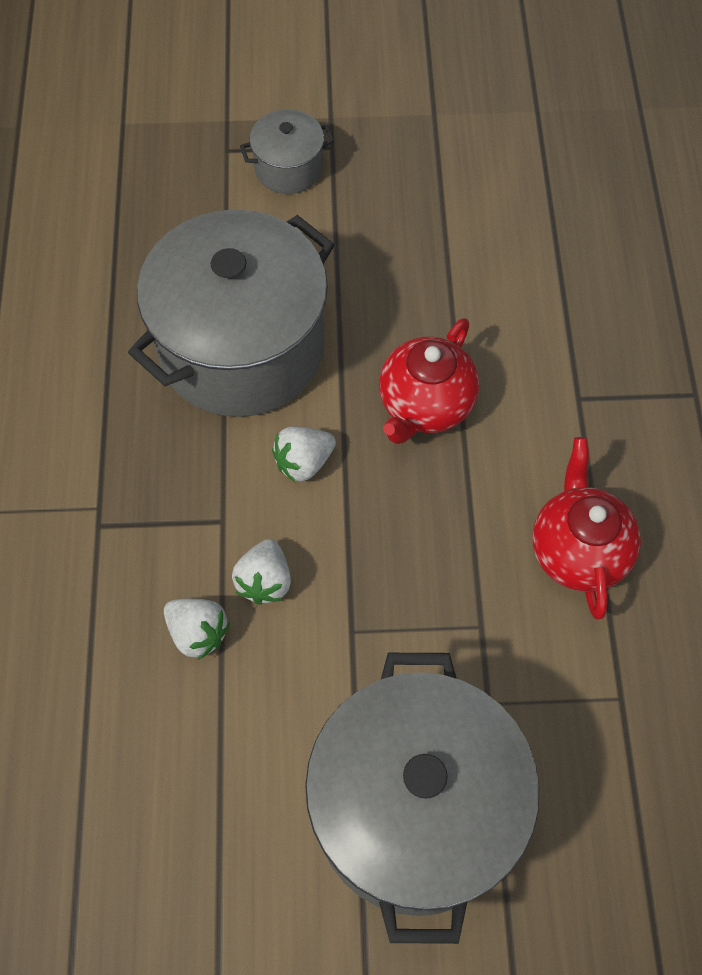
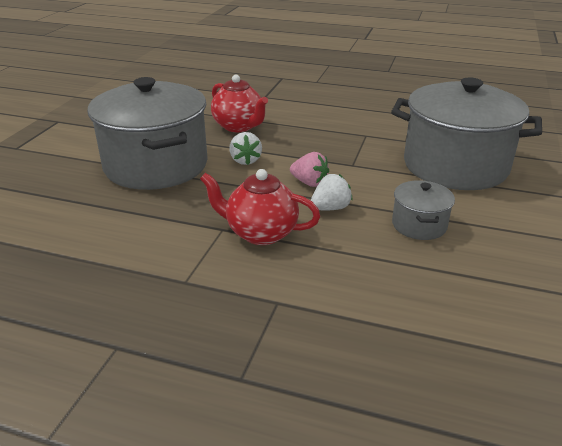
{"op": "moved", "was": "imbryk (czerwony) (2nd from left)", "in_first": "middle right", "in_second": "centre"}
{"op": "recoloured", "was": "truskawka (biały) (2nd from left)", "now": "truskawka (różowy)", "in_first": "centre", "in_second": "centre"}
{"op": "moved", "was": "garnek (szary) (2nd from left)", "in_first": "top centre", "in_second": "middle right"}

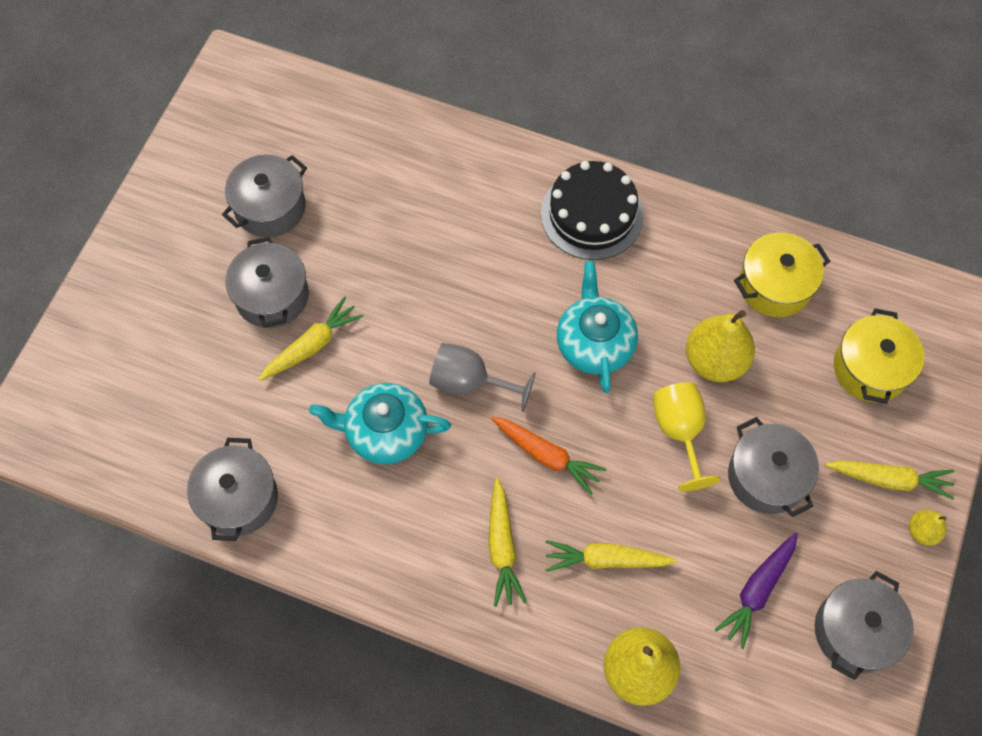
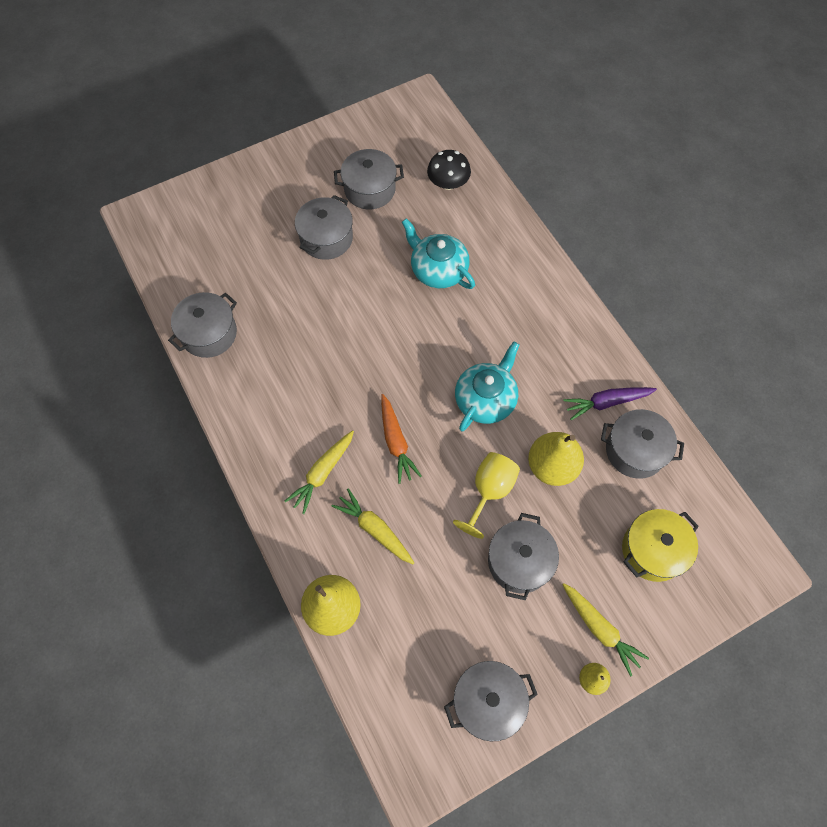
{"op": "moved", "was": "imbryk (turkusowy) (1st from left)", "in_first": "centre", "in_second": "top centre"}
{"op": "added", "now": "grzyb (czarny)", "in_second": "top centre"}
{"op": "moved", "was": "marchewka (fioletowy)", "in_first": "bottom right", "in_second": "middle right"}
{"op": "recoloured", "was": "garnek (żółty) (1st from left)", "now": "garnek (szary) (6th from left)", "in_first": "middle right", "in_second": "middle right"}
{"op": "removed", "was": "marchewka (żółty) (1st from left)", "in_first": "middle left"}
{"op": "removed", "was": "kielich (szary)", "in_first": "centre"}
{"op": "removed", "was": "tort (czarny)", "in_first": "top centre"}

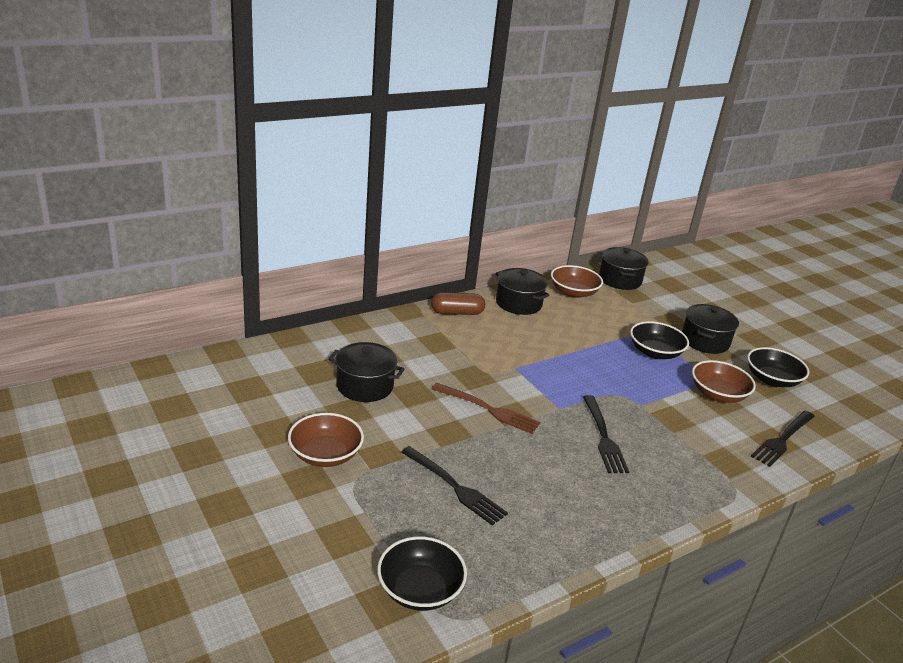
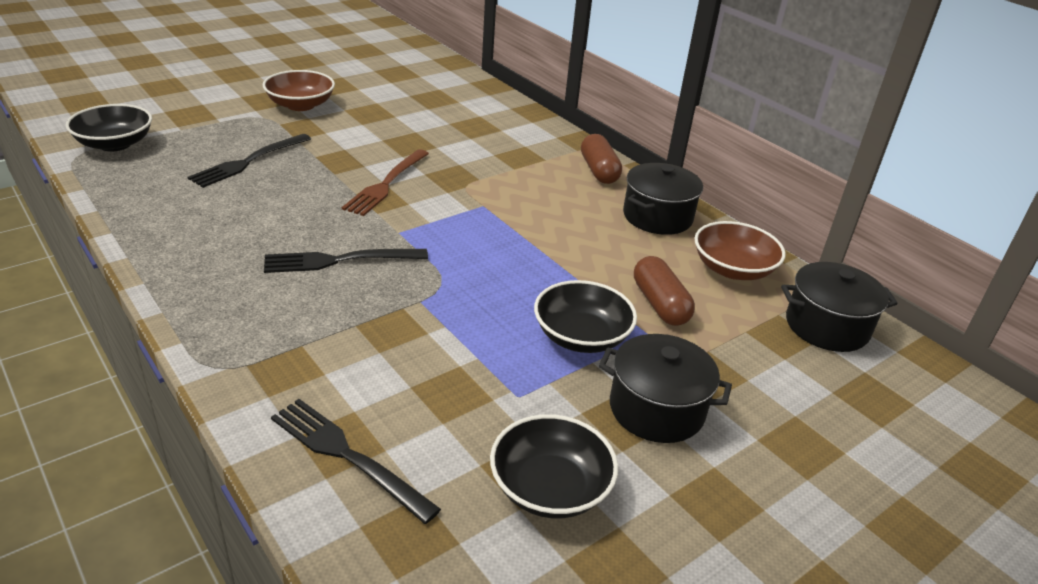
{"op": "added", "now": "kapsułka (brązowy) (2nd from left)", "in_second": "centre"}
{"op": "removed", "was": "garnek (czarny) (1st from left)", "in_first": "centre"}
{"op": "removed", "was": "miska (brązowy) (3rd from left)", "in_first": "middle right"}

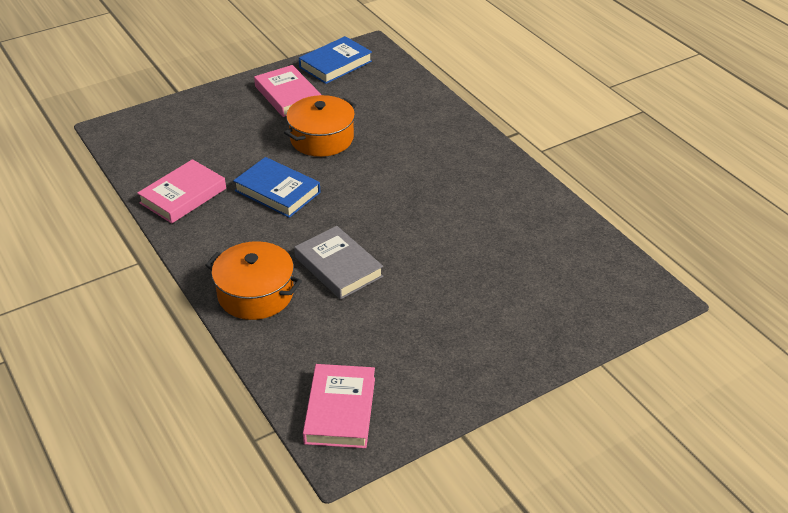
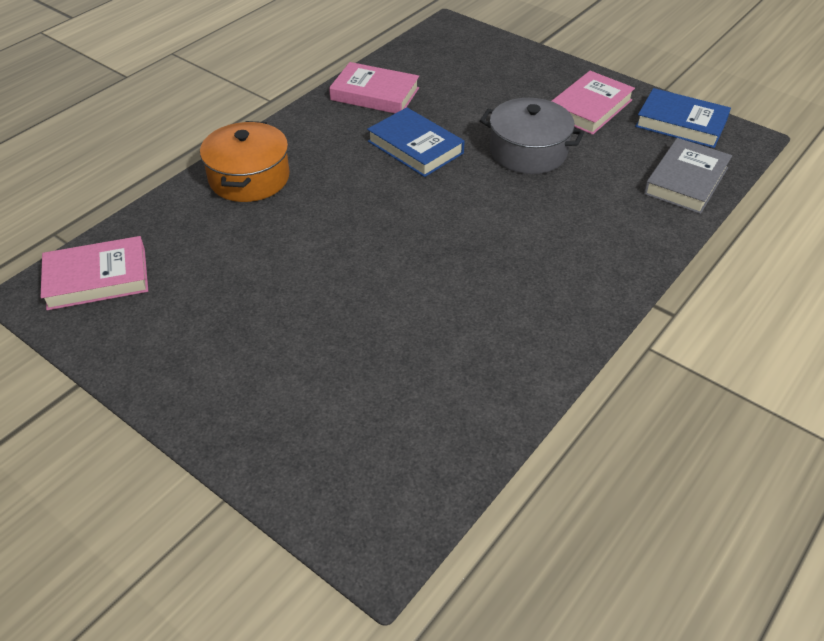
{"op": "turned", "was": "książka (niebieski) (1st from left)", "in_first": "centre", "in_second": "top centre", "clockwise": -60}
{"op": "recoloured", "was": "garnek (pomarańczowy) (2nd from left)", "now": "garnek (szary)", "in_first": "top centre", "in_second": "top centre"}
{"op": "moved", "was": "książka (szary)", "in_first": "centre", "in_second": "top right"}

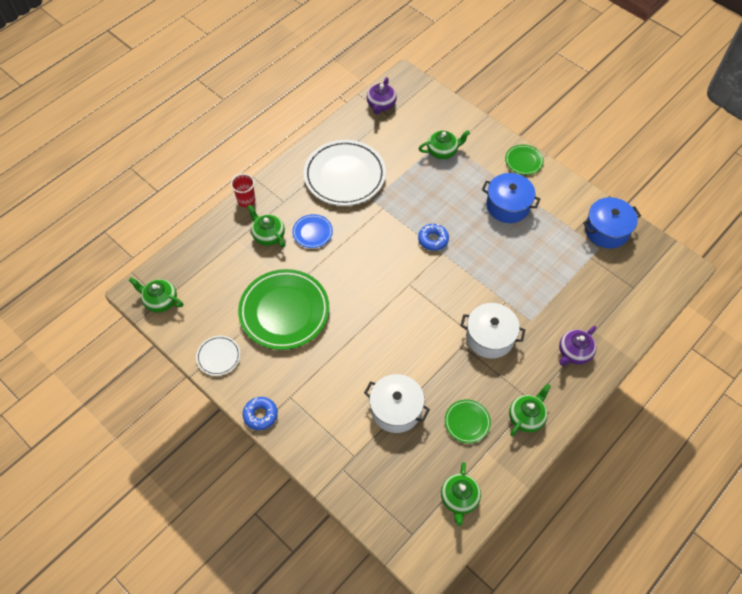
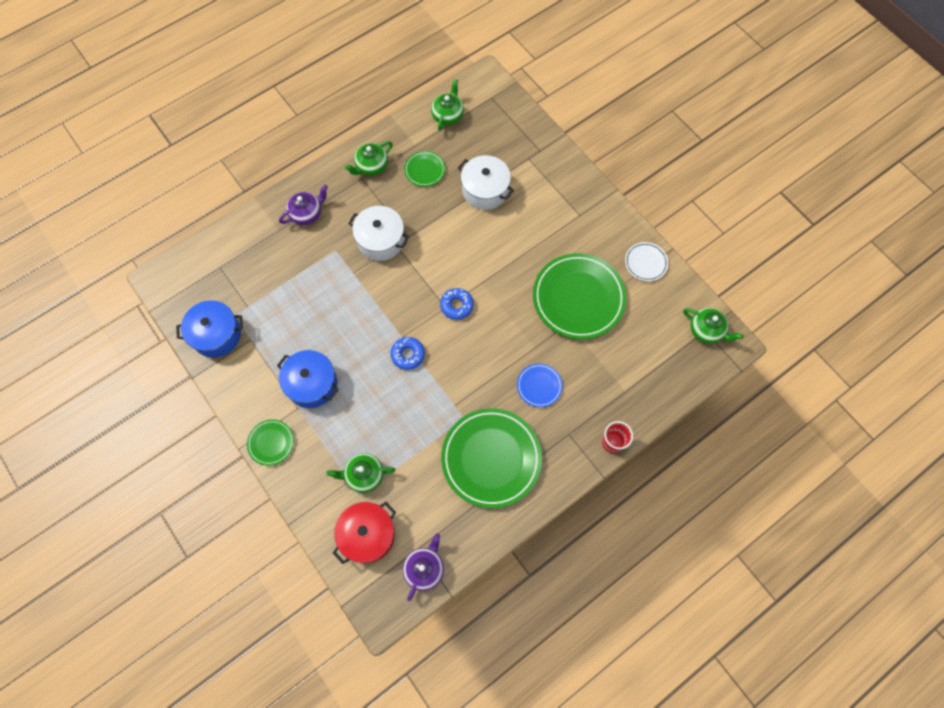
{"op": "added", "now": "garnek (czerwony)", "in_second": "bottom centre"}
{"op": "moved", "was": "donut (niebieski) (1st from left in the first image)", "now": "donut (niebieski) (2nd from left)", "in_first": "bottom centre", "in_second": "centre"}
{"op": "recoloured", "was": "talerz (biały) (2nd from left)", "now": "talerz (zielony) (3rd from left)", "in_first": "top centre", "in_second": "centre"}
{"op": "removed", "was": "imbryk (zielony) (2nd from left)", "in_first": "centre"}

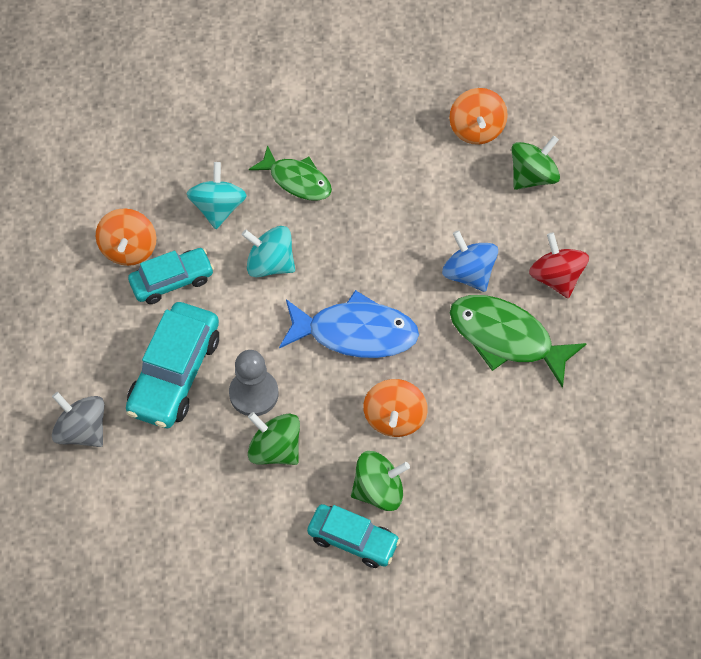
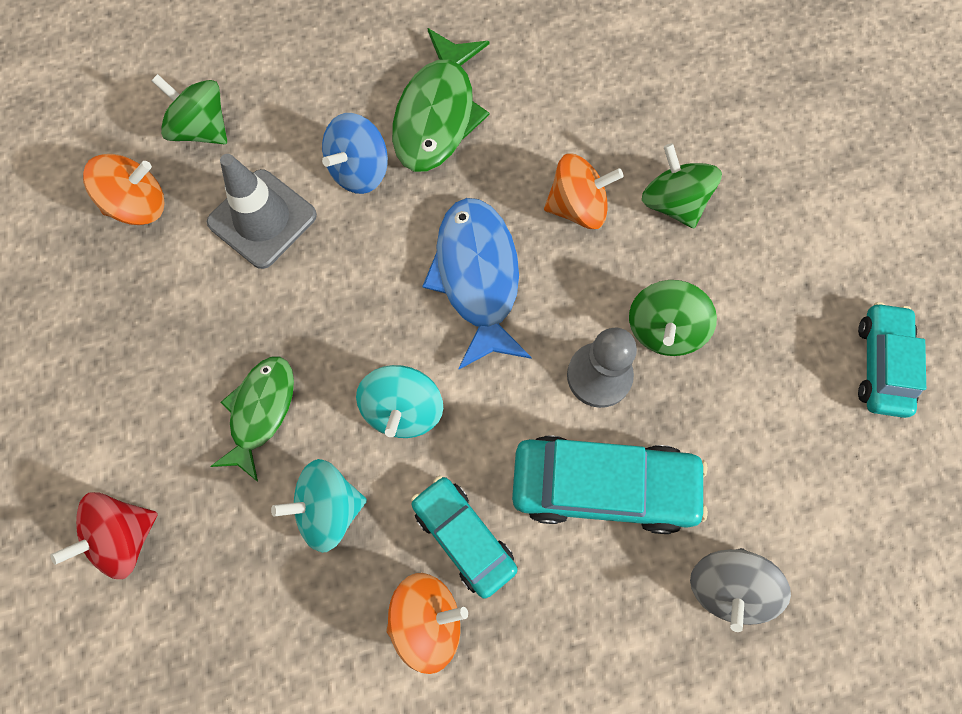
{"op": "moved", "was": "bączek (czerwony)", "in_first": "middle right", "in_second": "bottom left"}
{"op": "added", "now": "pachołek (szary)", "in_second": "top left"}
{"op": "moved", "was": "samochód (turkusowy) (3rd from left)", "in_first": "bottom centre", "in_second": "middle right"}

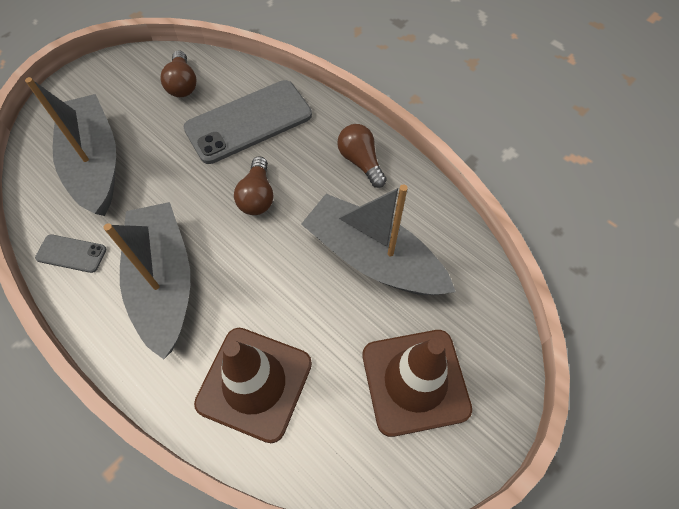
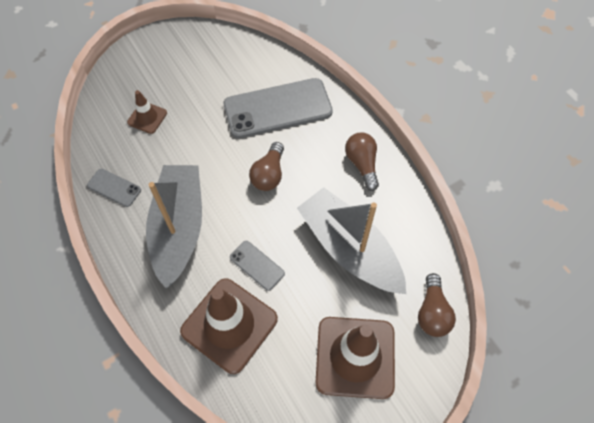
{"op": "replaced", "was": "łódka (szary) (1st from left)", "now": "pachołek (brązowy) (1st from left)", "in_first": "top left", "in_second": "top left"}
{"op": "added", "now": "telefon (szary) (2nd from left)", "in_second": "centre"}
{"op": "moved", "was": "żarówka (brązowy) (1st from left in the first image)", "now": "żarówka (brązowy) (3rd from left)", "in_first": "top left", "in_second": "bottom right"}

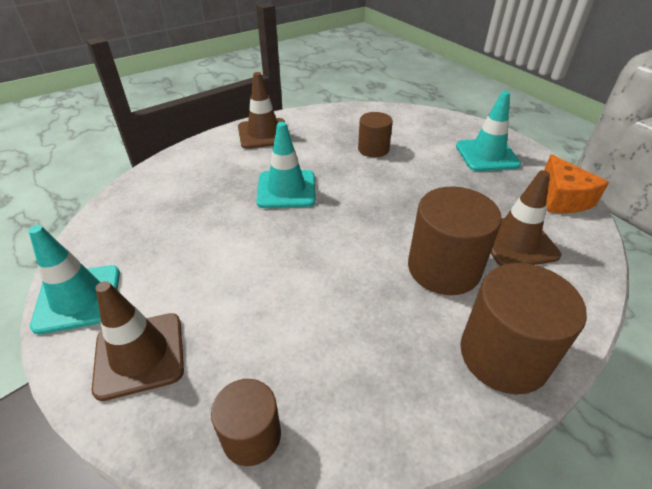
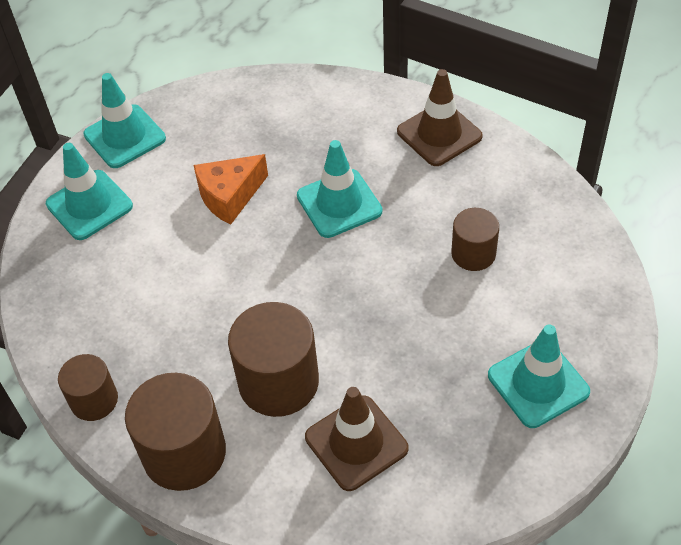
{"op": "recoloured", "was": "pachołek (brązowy) (1st from left)", "now": "pachołek (turkusowy) (1st from left)", "in_first": "bottom left", "in_second": "middle left"}
{"op": "moved", "was": "walec (brązowy) (1st from left)", "in_first": "bottom centre", "in_second": "bottom left"}
{"op": "moved", "was": "ser (pomarańczowy)", "in_first": "middle right", "in_second": "centre"}

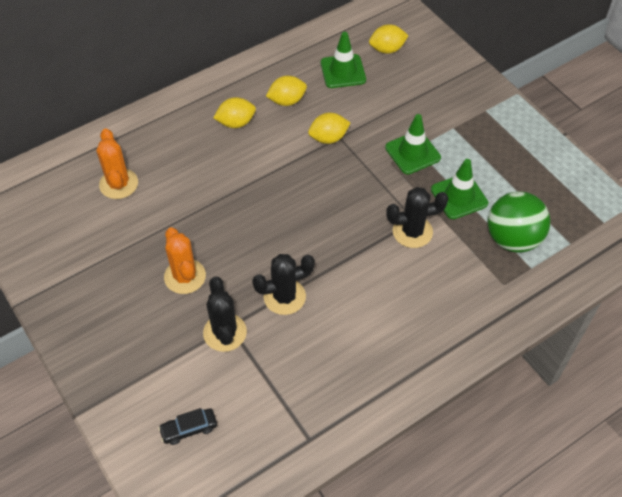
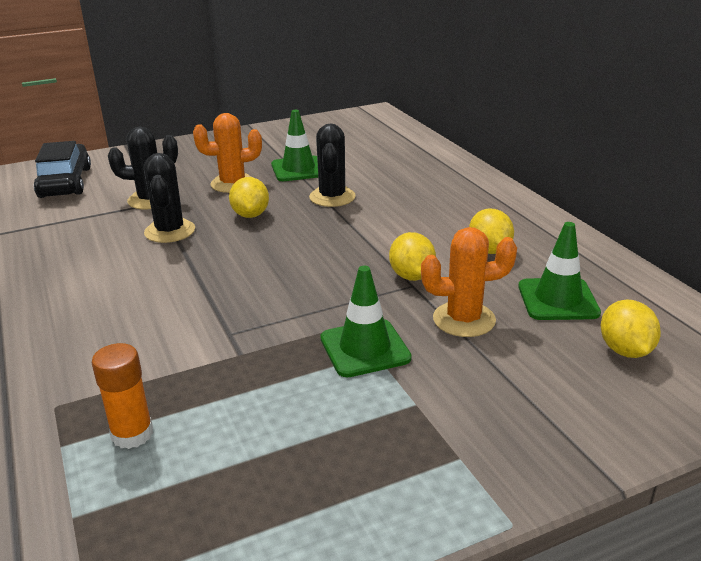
{"op": "resized", "was": "samochód (czarny)", "in_first": "bottom left", "in_second": "top left", "ratio": 1.93}
{"op": "replaced", "was": "piłka (zielony)", "now": "klej w sztyfcie (pomarańczowy)", "in_first": "middle right", "in_second": "bottom left"}
{"op": "moved", "was": "cytryna (żółty) (1st from left)", "in_first": "top centre", "in_second": "centre"}
{"op": "moved", "was": "pachołek (zielony) (3rd from left in the first image)", "now": "pachołek (zielony) (1st from left)", "in_first": "middle right", "in_second": "top centre"}
{"op": "moved", "was": "kaktus (czarny) (3rd from left)", "in_first": "middle right", "in_second": "top centre"}
{"op": "moved", "was": "kaktus (pomarańczowy) (1st from left in the first image)", "now": "kaktus (pomarańczowy) (2nd from left)", "in_first": "top left", "in_second": "middle right"}

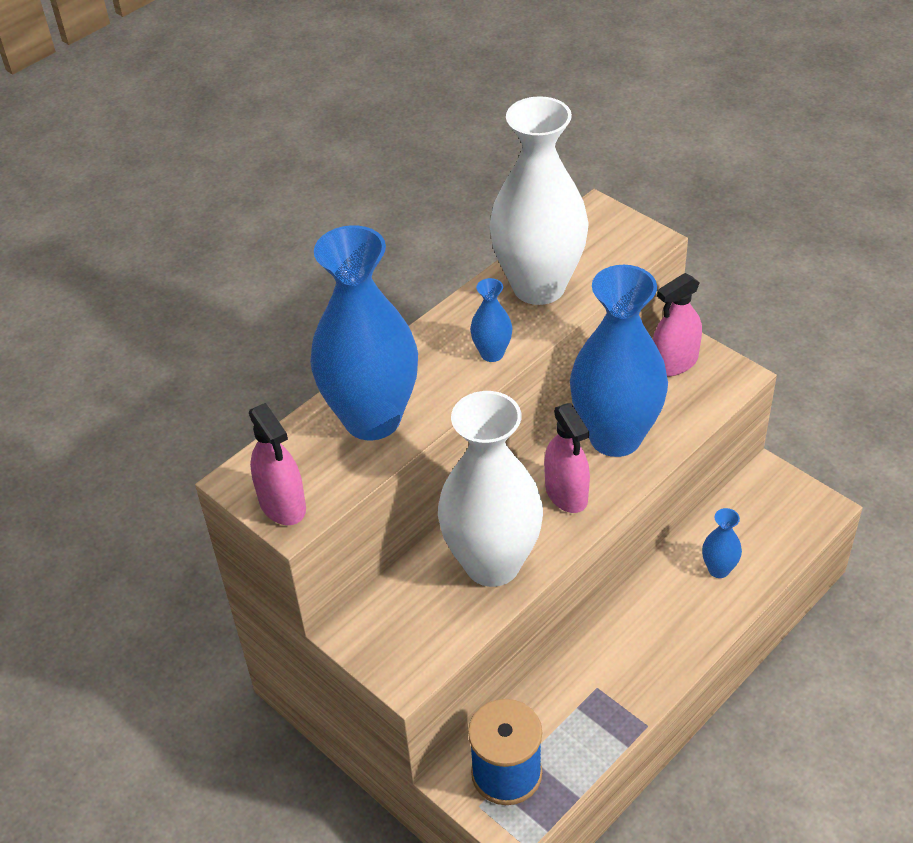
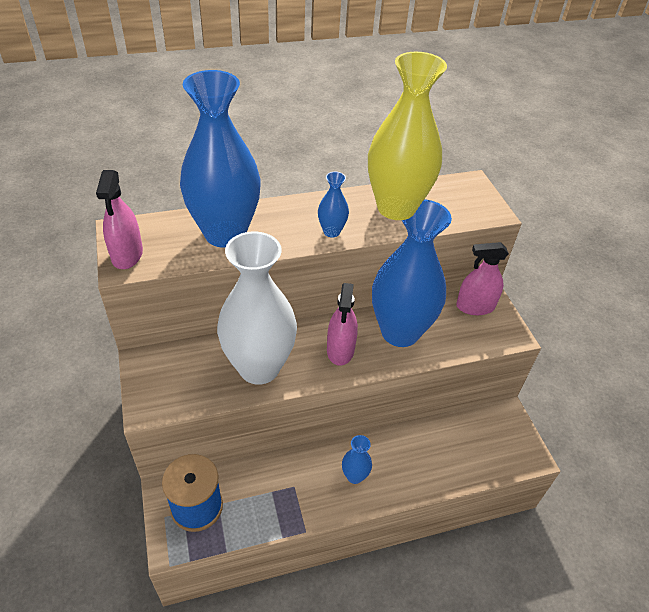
{"op": "moved", "was": "wazon (niebieski) (4th from left in the first image)", "now": "wazon (niebieski) (3rd from left)", "in_first": "middle right", "in_second": "bottom centre"}
{"op": "recoloured", "was": "wazon (biały) (2nd from left)", "now": "wazon (żółty)", "in_first": "top centre", "in_second": "top centre"}

